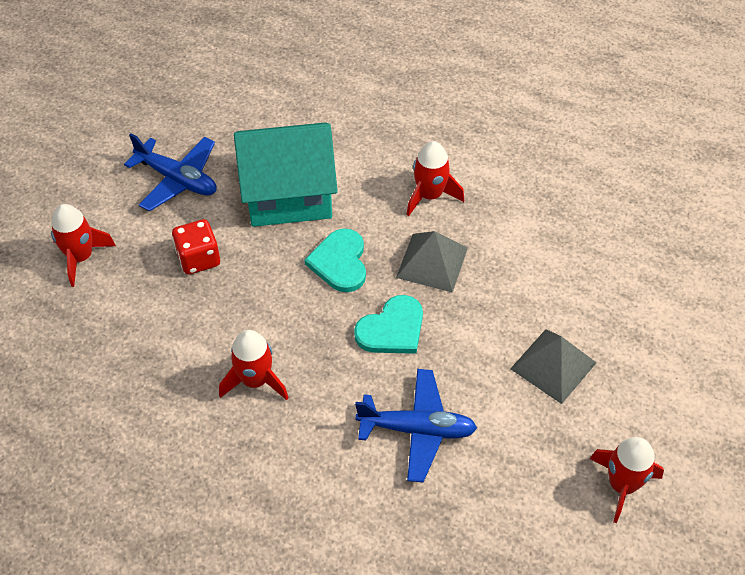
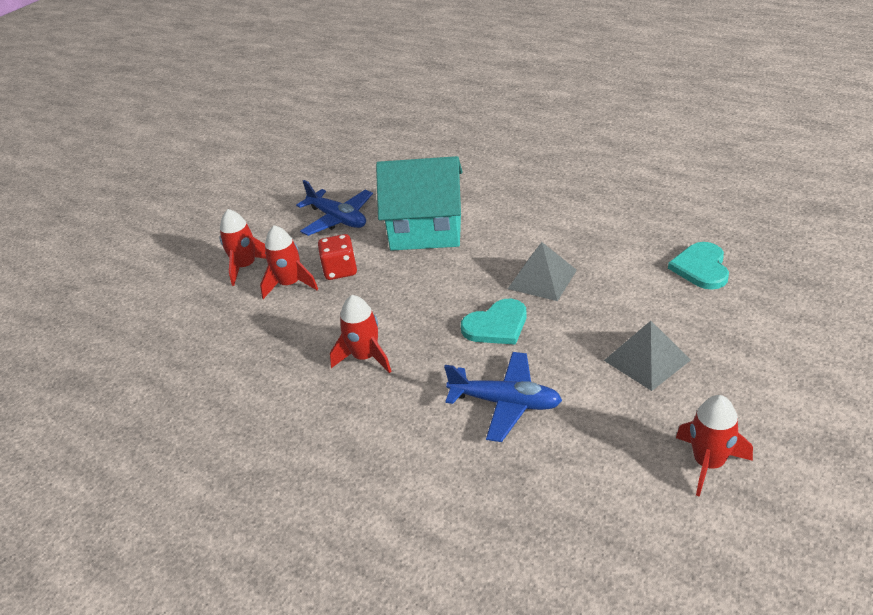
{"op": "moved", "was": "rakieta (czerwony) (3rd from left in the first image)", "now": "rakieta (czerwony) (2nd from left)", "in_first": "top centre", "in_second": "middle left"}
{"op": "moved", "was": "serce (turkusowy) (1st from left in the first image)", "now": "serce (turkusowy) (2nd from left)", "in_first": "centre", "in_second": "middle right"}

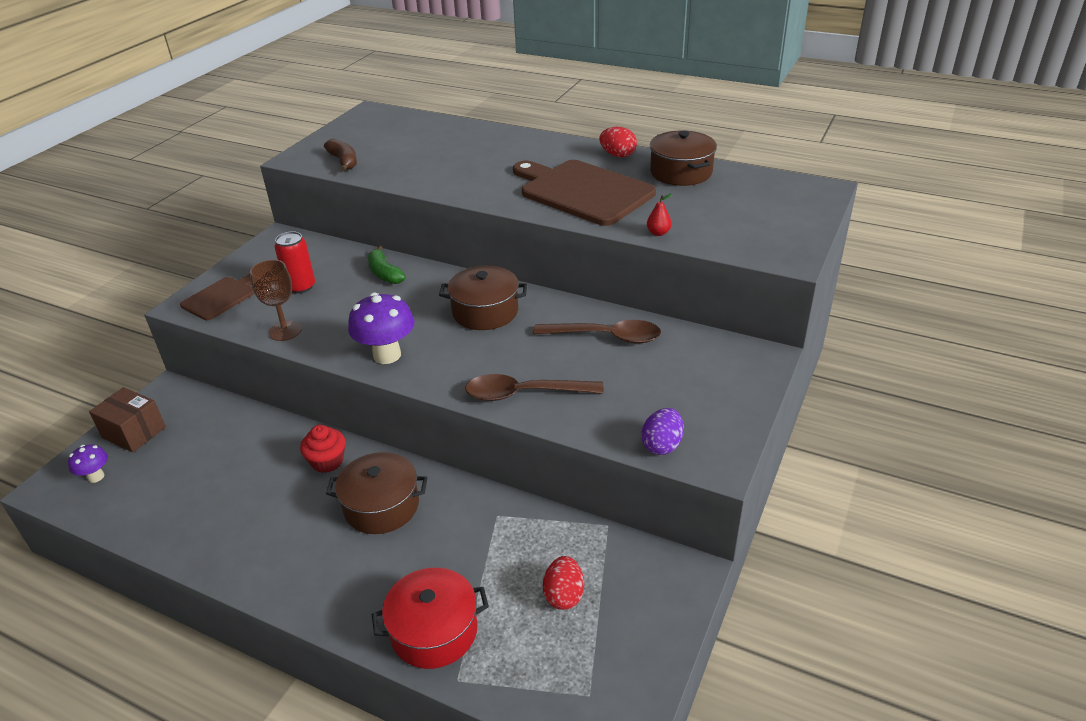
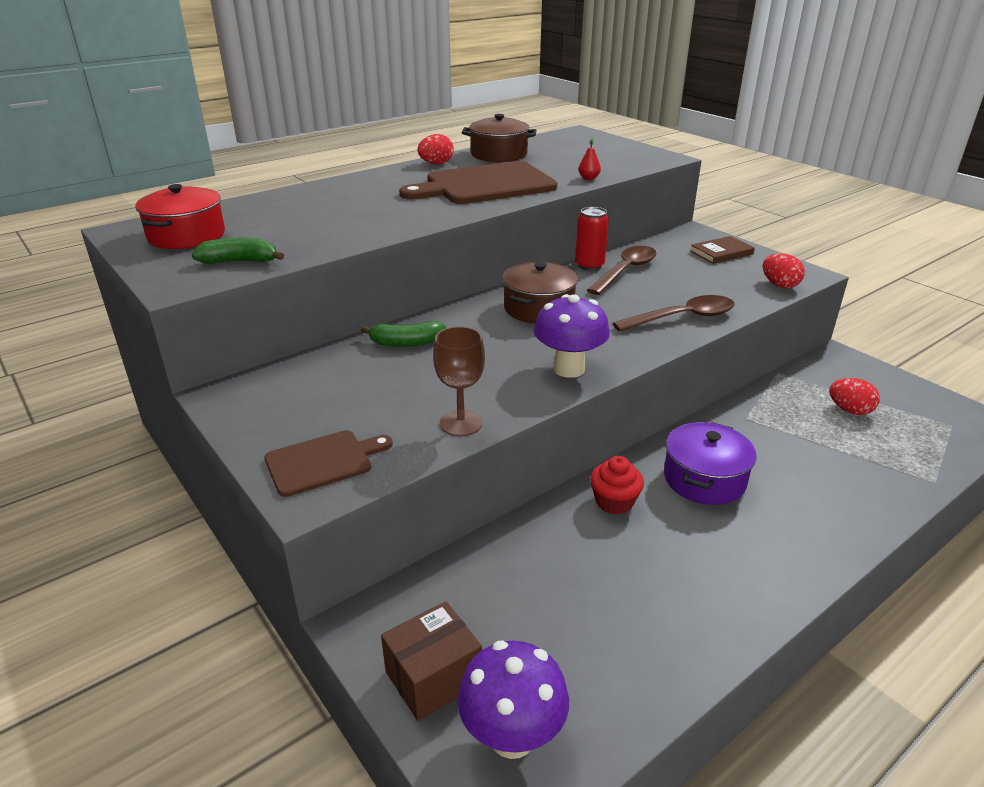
{"op": "moved", "was": "garnek (czerwony)", "in_first": "bottom centre", "in_second": "top left"}
{"op": "recoloured", "was": "banan (brązowy)", "now": "banan (zielony) (1st from left)", "in_first": "top left", "in_second": "top left"}
{"op": "turned", "was": "deska do krojenia (brązowy) (1st from left)", "in_first": "middle left", "in_second": "centre", "clockwise": 90}
{"op": "resized", "was": "grzyb (fioletowy) (1st from left)", "in_first": "middle left", "in_second": "bottom centre", "ratio": 1.82}
{"op": "moved", "was": "puszka (czerwony)", "in_first": "middle left", "in_second": "top centre"}
{"op": "turned", "was": "łyżka (brązowy) (1st from left in the first image)", "in_first": "centre", "in_second": "middle right", "clockwise": -135}
{"op": "recoloured", "was": "garnek (brązowy) (1st from left)", "now": "garnek (fioletowy)", "in_first": "bottom centre", "in_second": "middle right"}
{"op": "added", "now": "książka (brązowy)", "in_second": "top right"}
{"op": "recoloured", "was": "jajko (fioletowy)", "now": "jajko (czerwony) (2nd from left)", "in_first": "centre", "in_second": "middle right"}

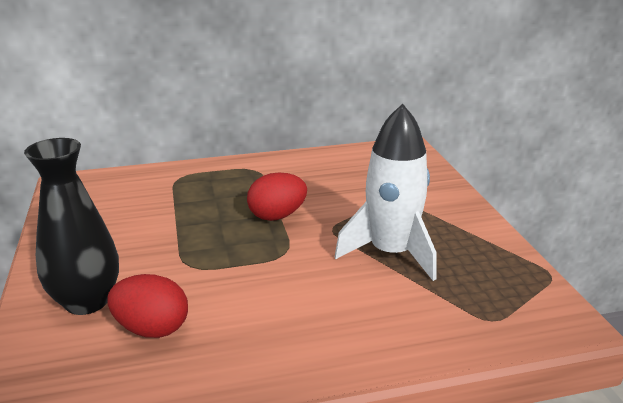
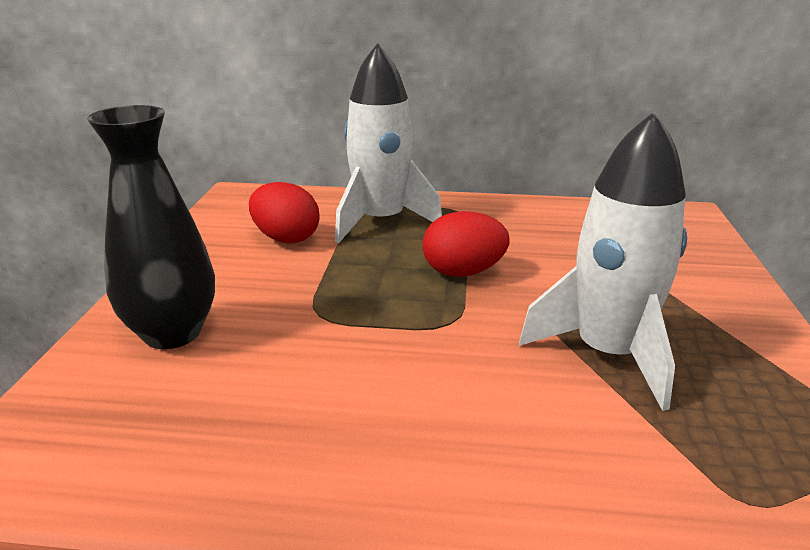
{"op": "moved", "was": "jajko (czerwony) (1st from left)", "in_first": "bottom left", "in_second": "centre"}
{"op": "added", "now": "rakieta (biały) (1st from left)", "in_second": "top centre"}

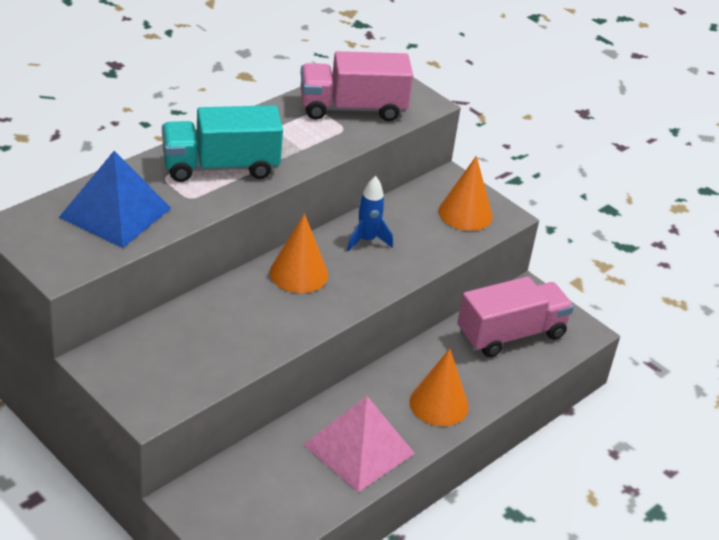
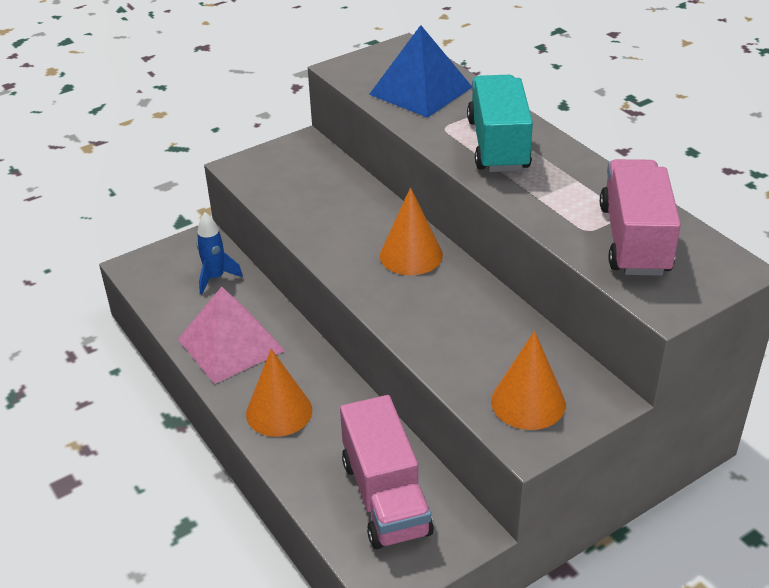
{"op": "moved", "was": "rakieta (niebieski)", "in_first": "centre", "in_second": "middle left"}

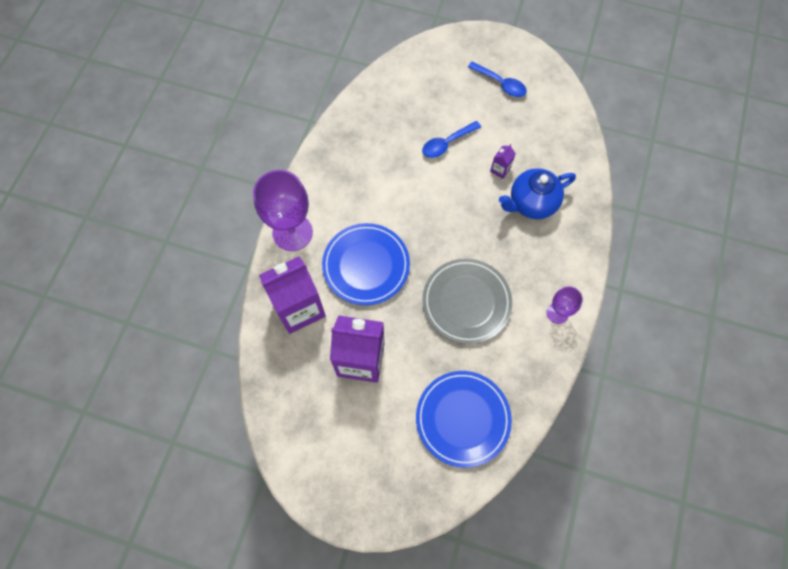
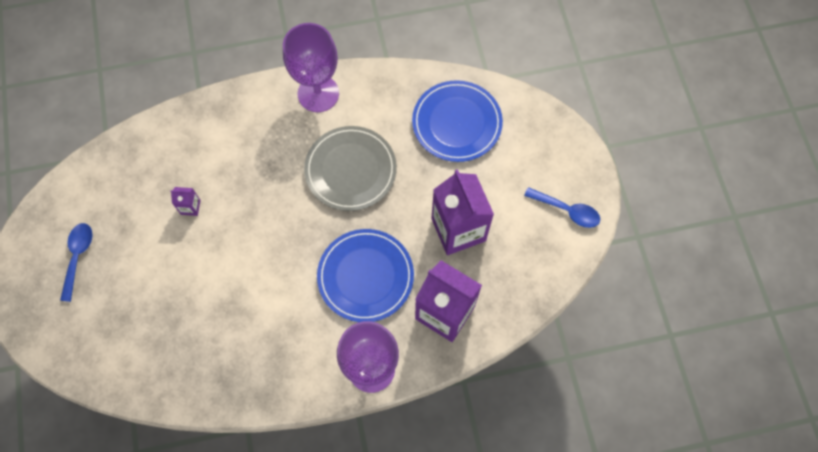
{"op": "resized", "was": "kielich (fioletowy) (2nd from left in the first image)", "in_first": "middle right", "in_second": "top centre", "ratio": 1.91}
{"op": "moved", "was": "łyżka (niebieski) (1st from left in the first image)", "now": "łyżka (niebieski) (2nd from left)", "in_first": "top centre", "in_second": "middle right"}
{"op": "removed", "was": "imbryk (niebieski)", "in_first": "middle right"}

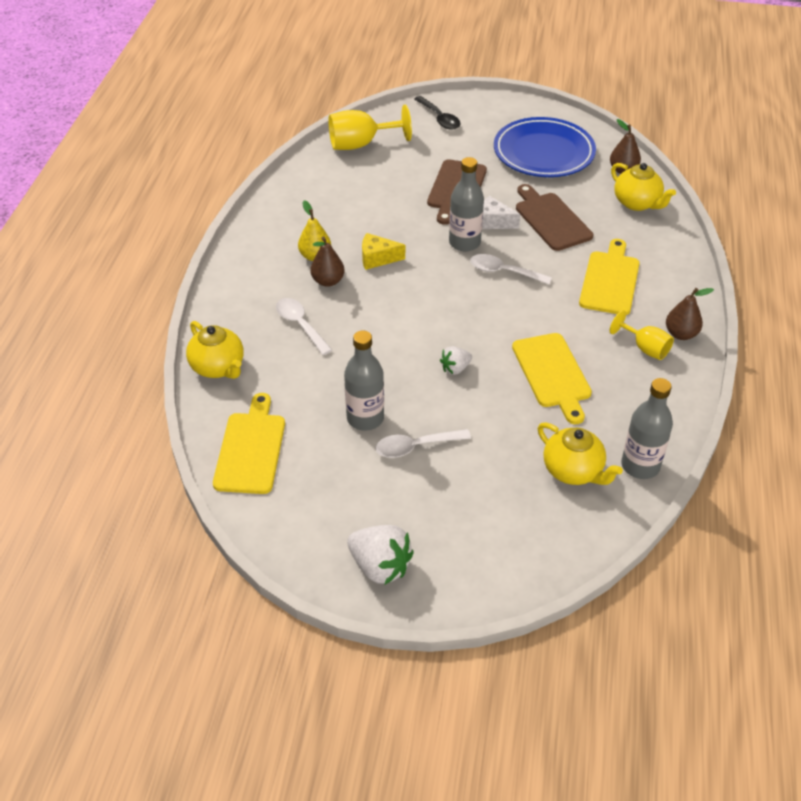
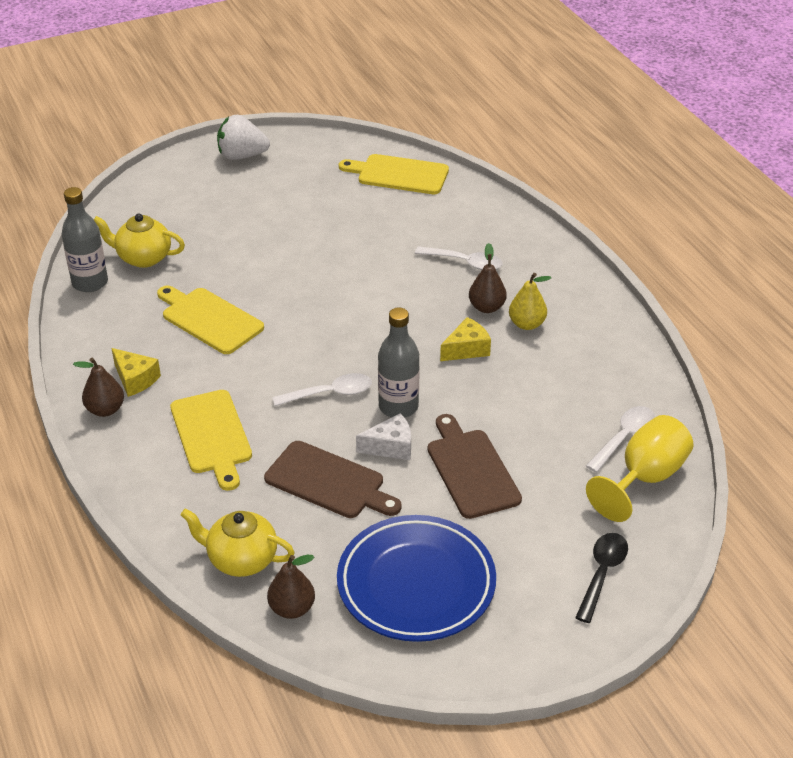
{"op": "replaced", "was": "kielich (żółty) (2nd from left)", "now": "ser (żółty) (1st from left)", "in_first": "middle right", "in_second": "middle left"}
{"op": "turned", "was": "deska do krojenia (żółty) (1st from left in the first image)", "in_first": "middle left", "in_second": "top centre", "clockwise": 135}
{"op": "turned", "was": "łyżka (czarny)", "in_first": "top centre", "in_second": "bottom right", "clockwise": 90}
{"op": "moved", "was": "łyżka (biały) (2nd from left in the first image)", "now": "łyżka (biały) (3rd from left)", "in_first": "centre", "in_second": "middle right"}
{"op": "removed", "was": "imbryk (żółty) (1st from left)", "in_first": "middle left"}
{"op": "removed", "was": "butelka (szary) (1st from left)", "in_first": "centre"}
{"op": "removed", "was": "truskawka (biały) (2nd from left)", "in_first": "centre"}

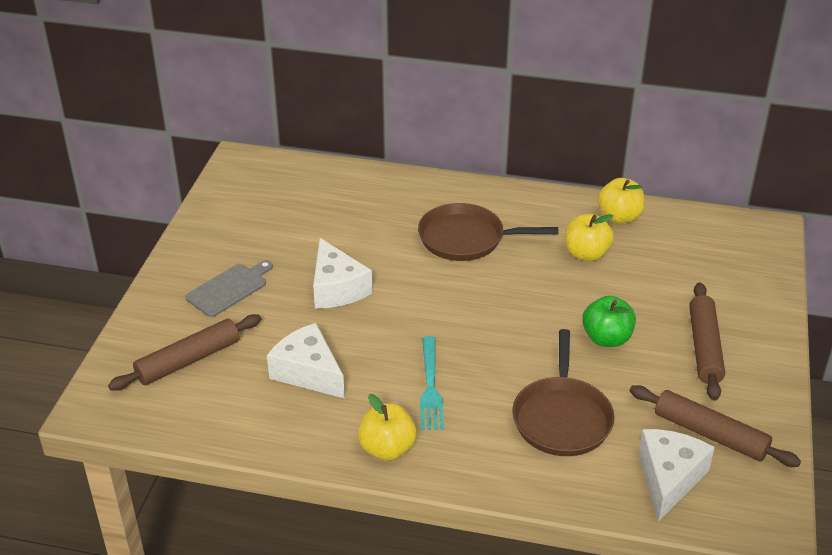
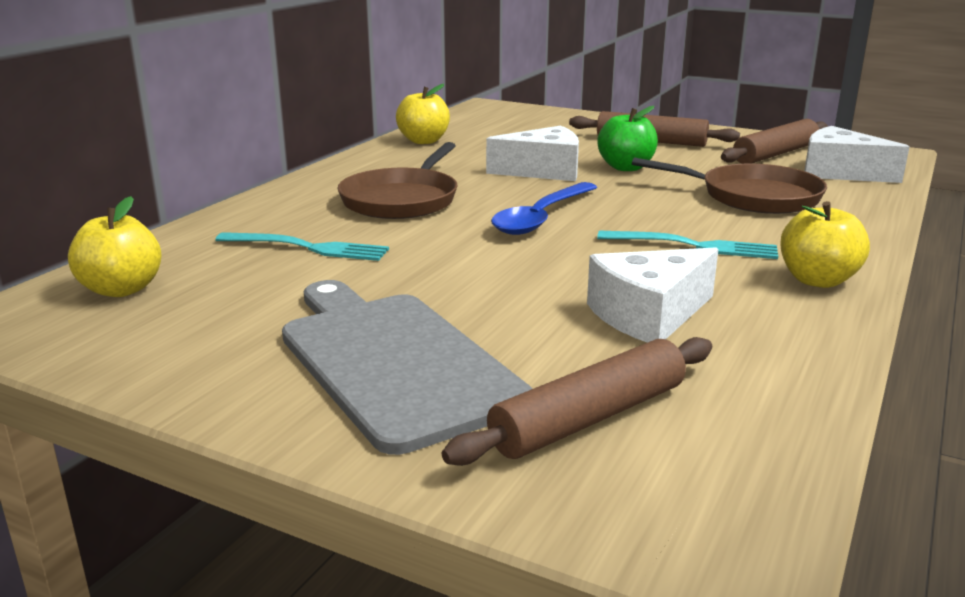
{"op": "moved", "was": "jabłko (żółty) (2nd from left in the first image)", "now": "jabłko (żółty) (1st from left)", "in_first": "middle right", "in_second": "middle left"}
{"op": "added", "now": "widelec (turkusowy) (1st from left)", "in_second": "middle left"}
{"op": "resized", "was": "deska do krojenia (szary)", "in_first": "middle left", "in_second": "centre", "ratio": 1.82}
{"op": "turned", "was": "wałek do ciasta (brązowy) (1st from left)", "in_first": "middle left", "in_second": "bottom centre", "clockwise": 75}
{"op": "moved", "was": "ser (biały) (2nd from left in the first image)", "now": "ser (biały) (1st from left)", "in_first": "centre", "in_second": "top centre"}
{"op": "added", "now": "łyżka (niebieski)", "in_second": "centre"}

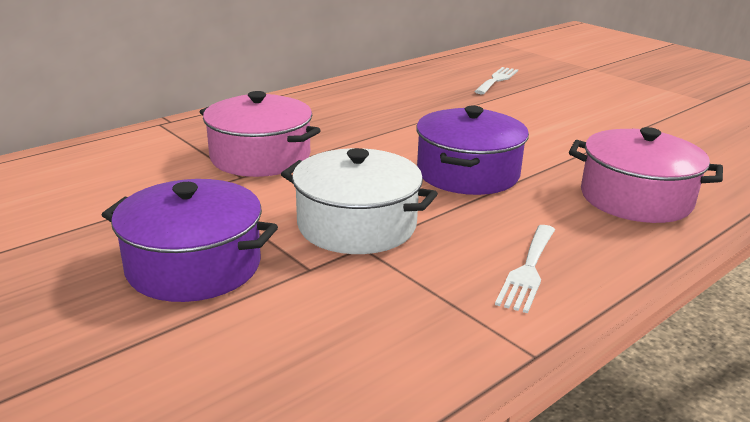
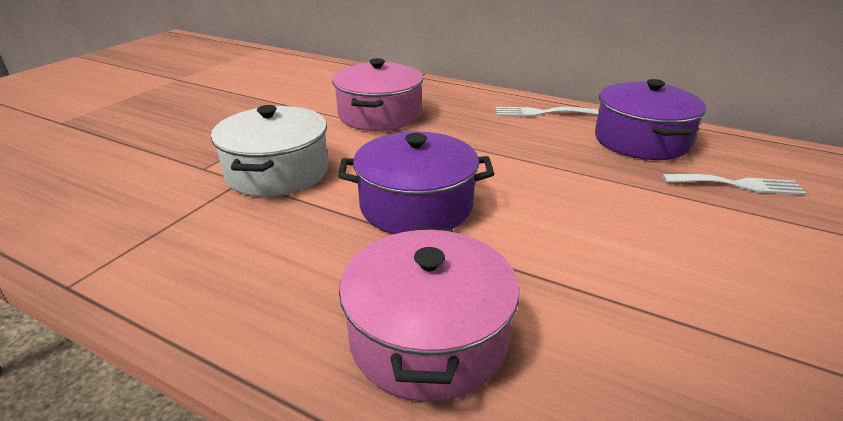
{"op": "moved", "was": "widelec (biały) (2nd from left in the first image)", "now": "widelec (biały) (1st from left)", "in_first": "middle right", "in_second": "top centre"}
{"op": "moved", "was": "garnek (fioletowy) (1st from left in the first image)", "now": "garnek (fioletowy) (2nd from left)", "in_first": "middle left", "in_second": "top right"}

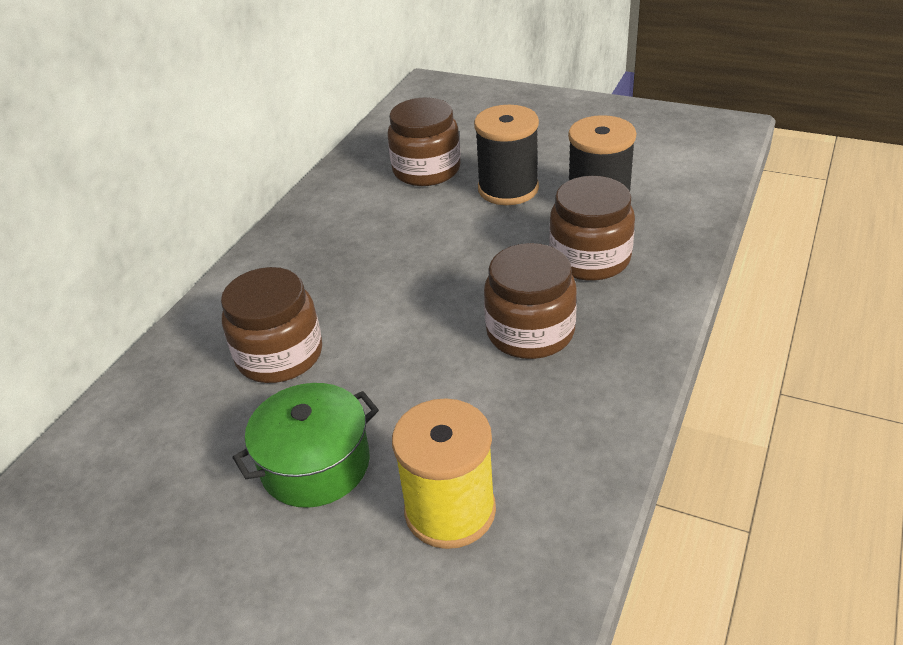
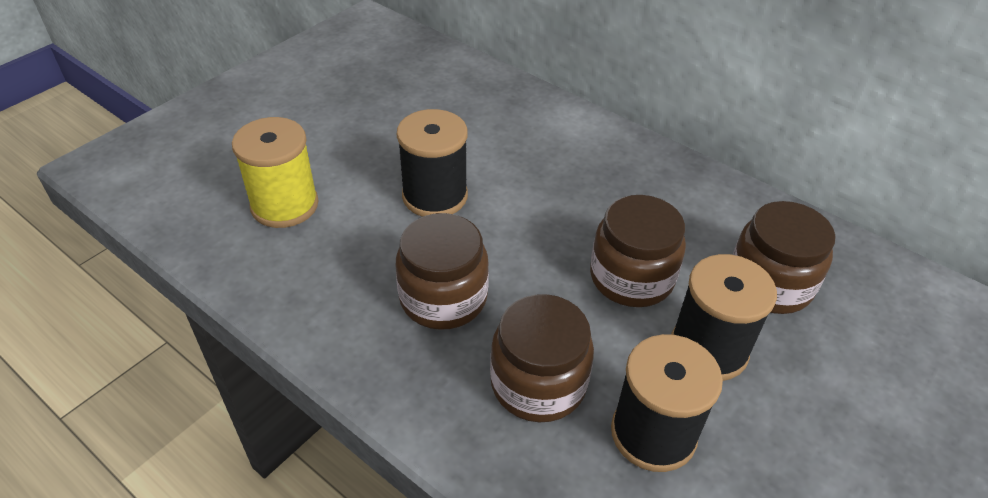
{"op": "added", "now": "szpulka (czarny) (1st from left)", "in_second": "top centre"}
{"op": "moved", "was": "słoik (brązowy) (1st from left in the first image)", "now": "słoik (brązowy) (3rd from left)", "in_first": "middle left", "in_second": "centre"}
{"op": "removed", "was": "garnek (zielony)", "in_first": "bottom centre"}

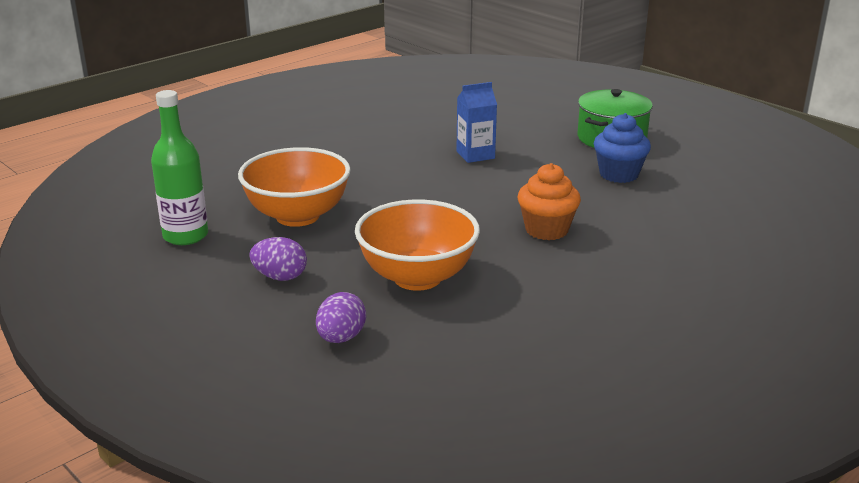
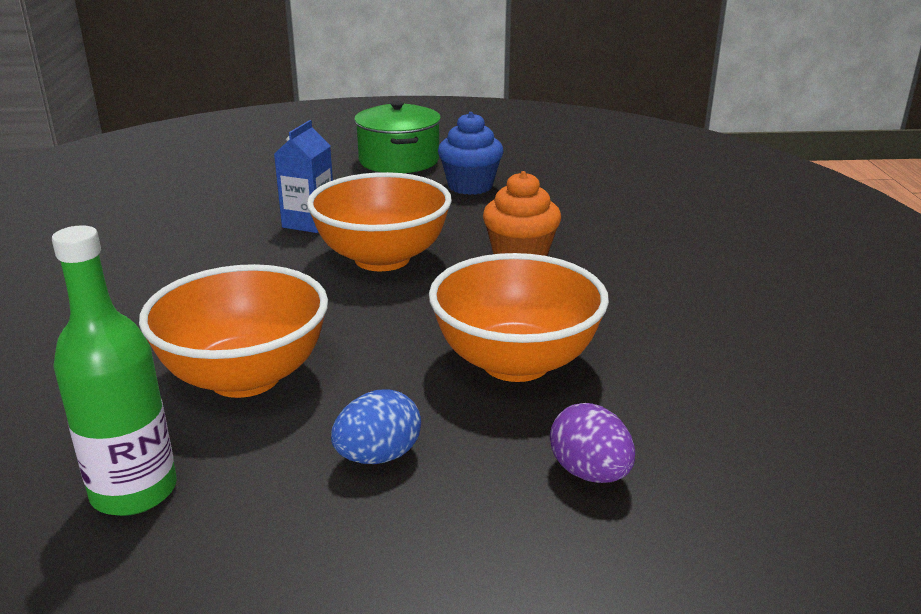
{"op": "added", "now": "miska (pomarańczowy) (2nd from left)", "in_second": "centre"}
{"op": "recoloured", "was": "jajko (fioletowy) (1st from left)", "now": "jajko (niebieski)", "in_first": "middle left", "in_second": "bottom centre"}

